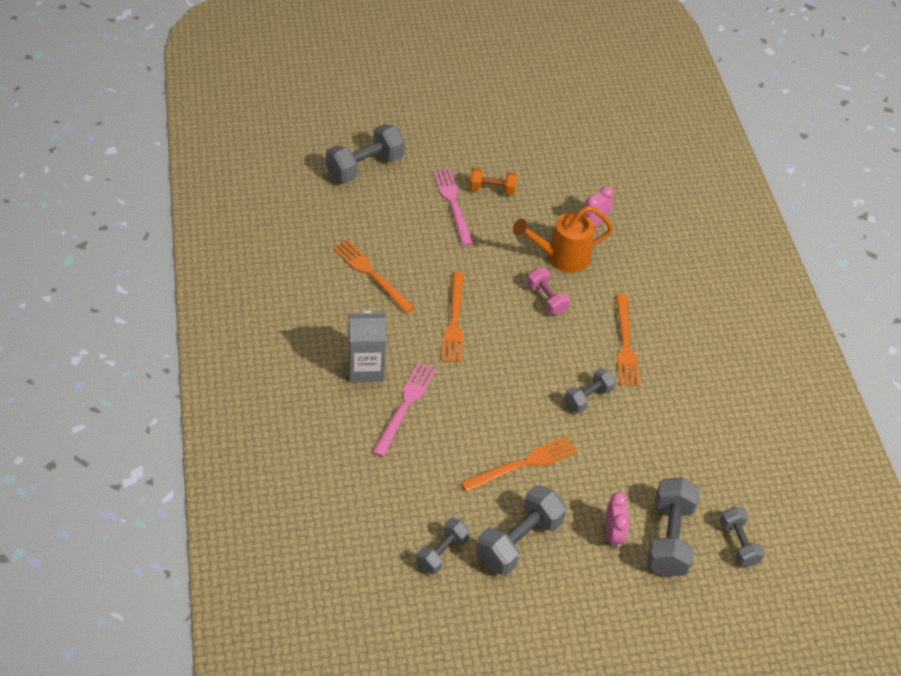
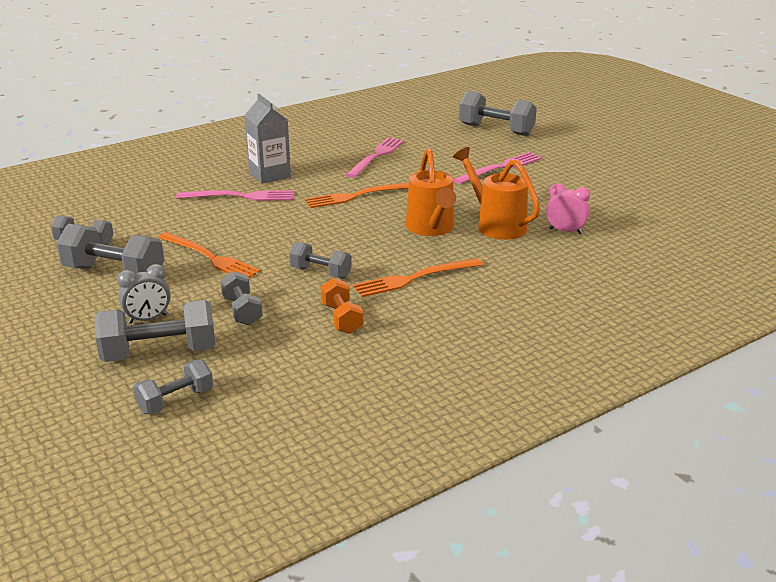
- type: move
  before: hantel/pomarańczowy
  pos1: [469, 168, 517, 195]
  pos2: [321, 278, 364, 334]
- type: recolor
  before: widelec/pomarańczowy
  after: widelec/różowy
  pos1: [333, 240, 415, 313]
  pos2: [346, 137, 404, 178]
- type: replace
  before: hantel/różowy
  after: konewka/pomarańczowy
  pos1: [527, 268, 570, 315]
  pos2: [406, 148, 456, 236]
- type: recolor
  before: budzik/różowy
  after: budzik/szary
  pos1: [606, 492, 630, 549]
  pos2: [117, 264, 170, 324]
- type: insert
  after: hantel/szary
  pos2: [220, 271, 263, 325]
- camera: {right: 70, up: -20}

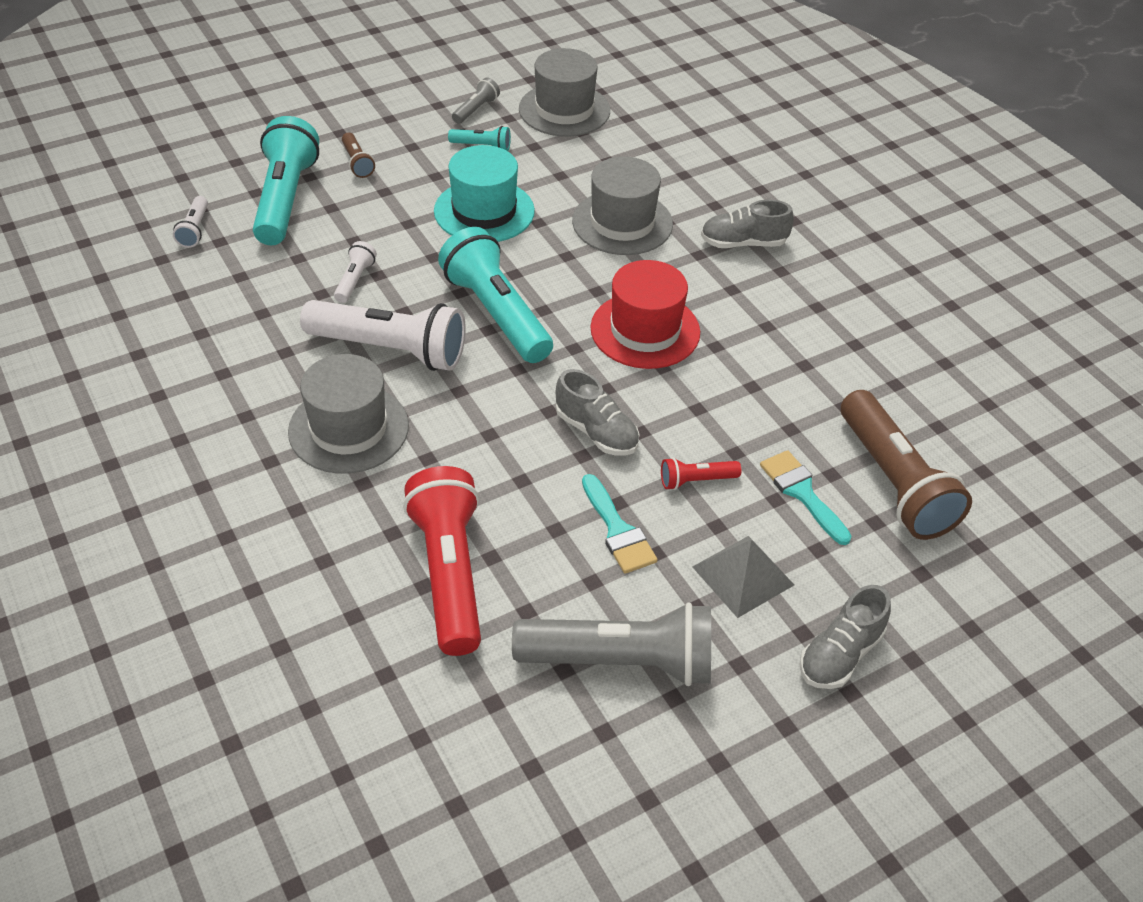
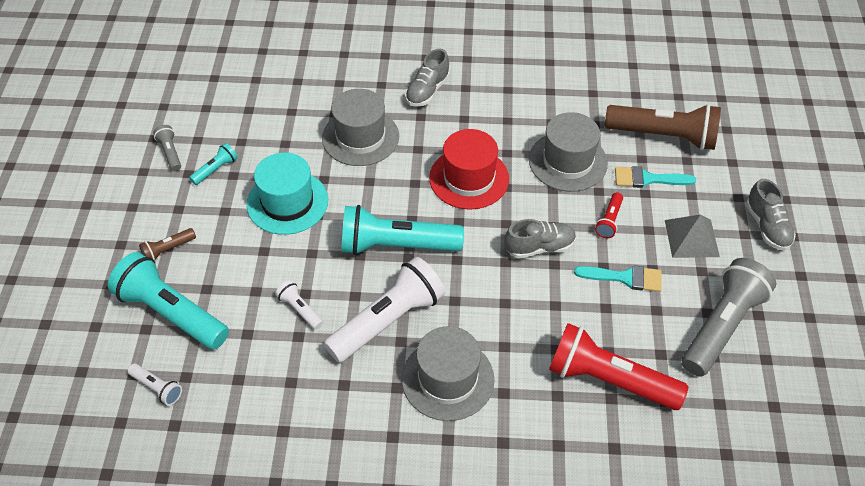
- type: move
  before: kapelusz/szary
  pos1: [519, 48, 610, 137]
  pos2: [529, 112, 608, 192]
- type: rotate
  before: latarka/brązowy
  pos1: [342, 133, 375, 178]
  pos2: [139, 228, 196, 261]
  turn: 135
- camera: {right: -55, up: 5}

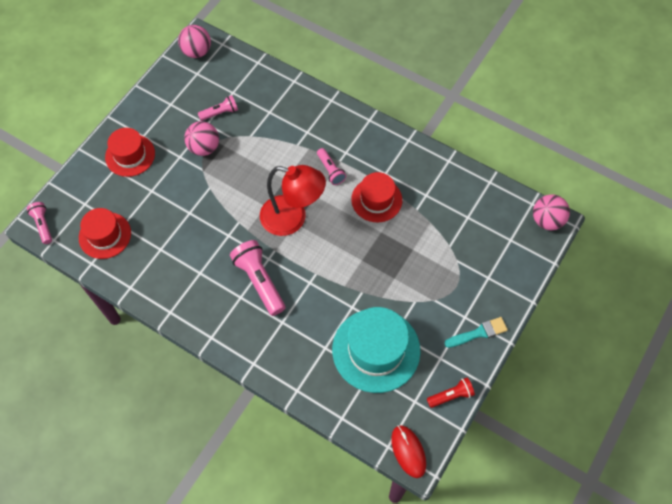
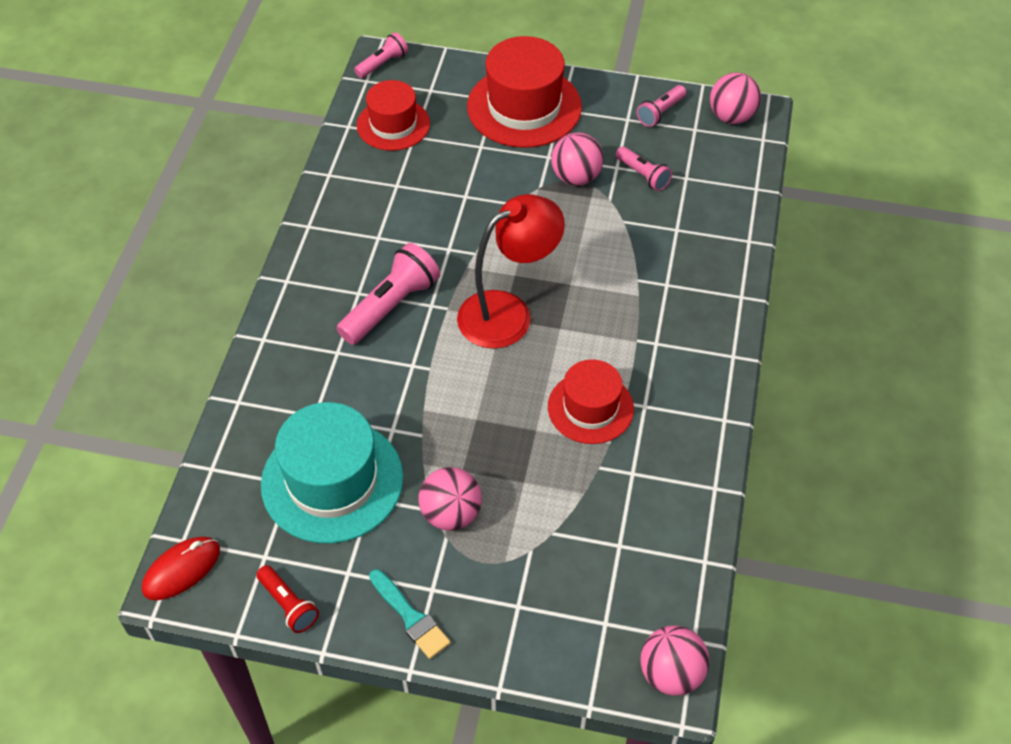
- type: resize
  before: kapelusz/czerwony
  pos1: [105, 128, 155, 177]
  pos2: [467, 36, 582, 148]
  scale: 1.58
- type: move
  before: latarka/różowy
  pos1: [317, 148, 346, 185]
  pos2: [637, 85, 686, 127]
- type: rotate
  before: lampka/czerwony
  pos1: [260, 165, 326, 236]
  pos2: [457, 194, 565, 349]
  turn: -120
- type: insert
  after: piłka/różowy
  pos2: [418, 467, 482, 531]
- camera: {right: 70, up: -10}

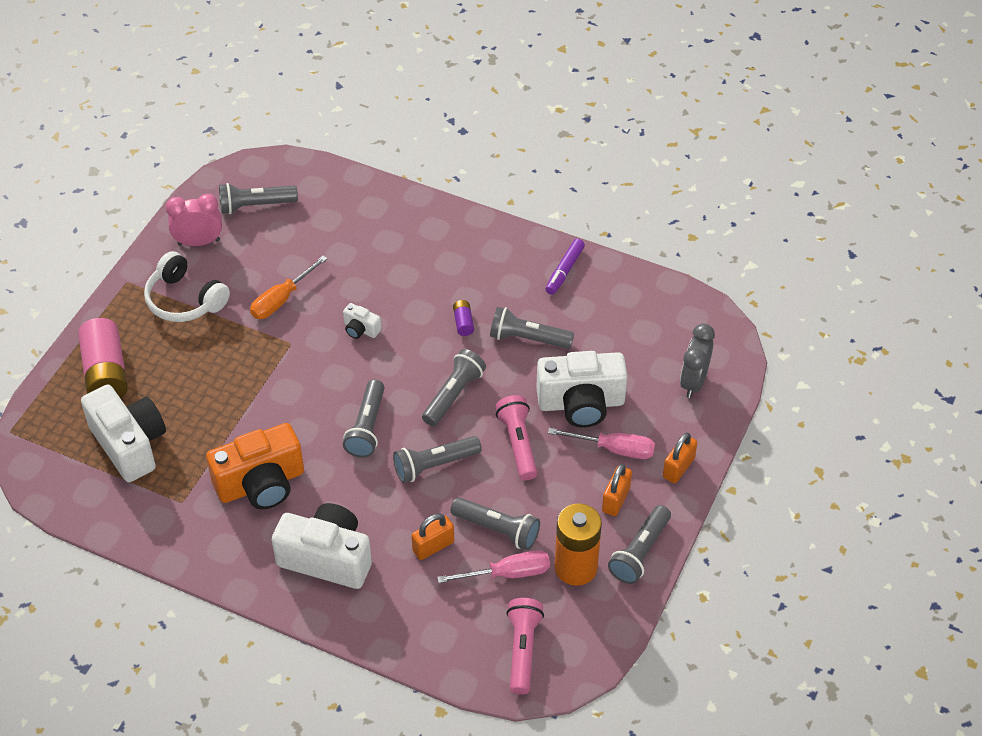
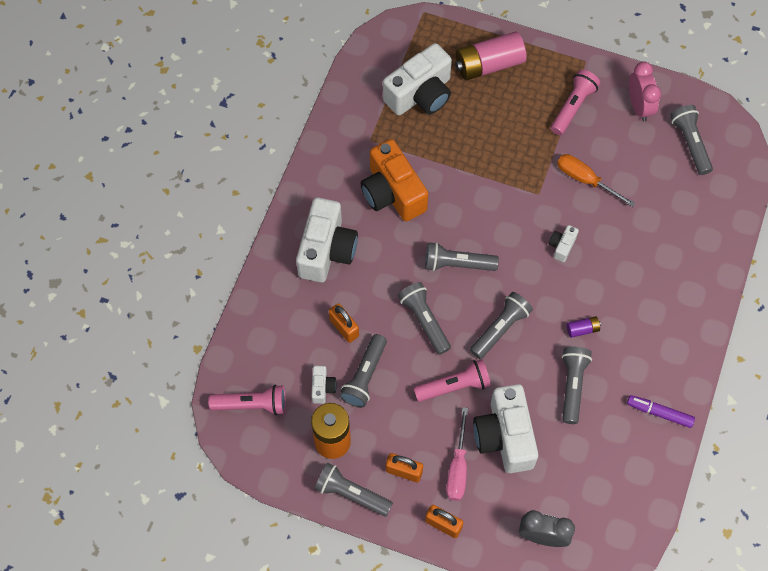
- type: replace
  before: słuchawki/biały
  after: latarka/różowy
  pos1: [144, 251, 230, 322]
  pos2: [551, 70, 600, 135]
- type: rotate
  before: latarka/szary
  pos1: [422, 349, 486, 426]
  pos2: [470, 292, 533, 359]
  turn: -75
- type: replace
  before: śrubokręt/różowy
  after: aparat fotograficzny/biały
  pos1: [437, 550, 550, 583]
  pos2: [311, 366, 337, 404]
- camera: {right: 85, up: 15}

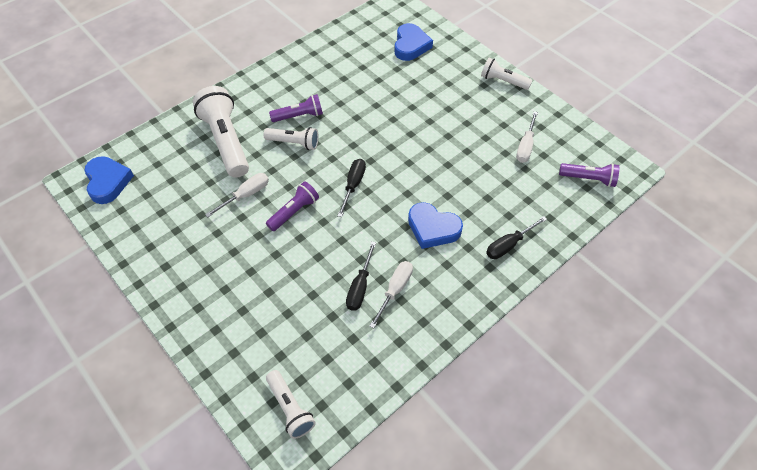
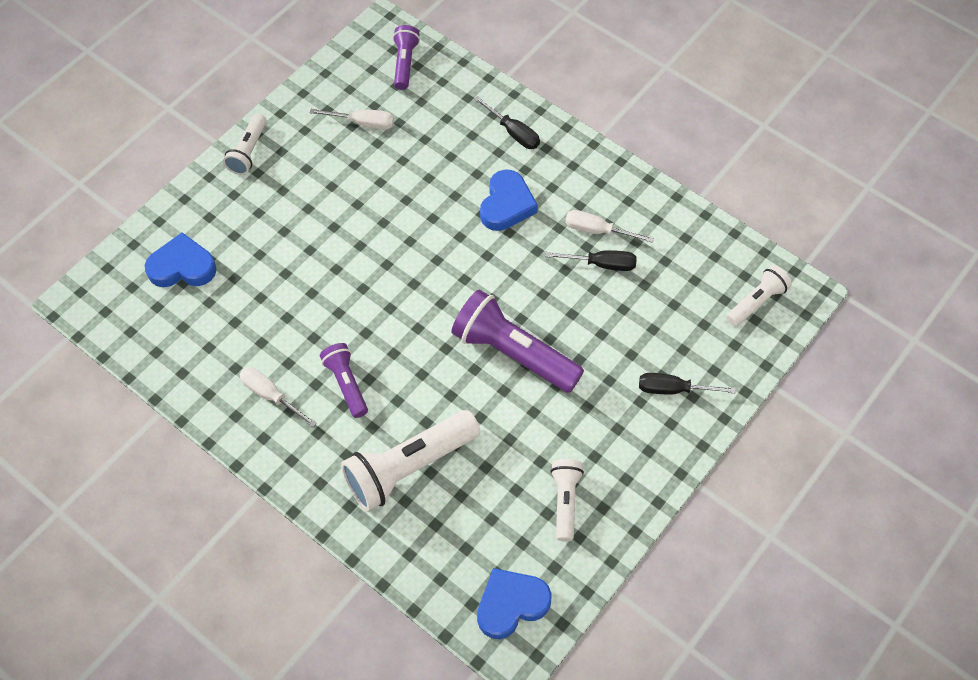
- type: move
  before: latarka/biały
  pos1: [263, 127, 319, 150]
  pos2: [551, 459, 584, 541]
- type: move
  before: śrubokręt/czarny
  pos1: [337, 159, 366, 217]
  pos2: [639, 373, 736, 394]
- type: move
  before: śrubokręt/biały
  pos1: [205, 173, 269, 217]
  pos2: [239, 367, 317, 427]
- type: resize
  before: latarka/fioletowy
  pos1: [266, 181, 319, 231]
  pos2: [451, 289, 584, 393]
  scale: 1.8
- camera: {right: -100, up: 5}

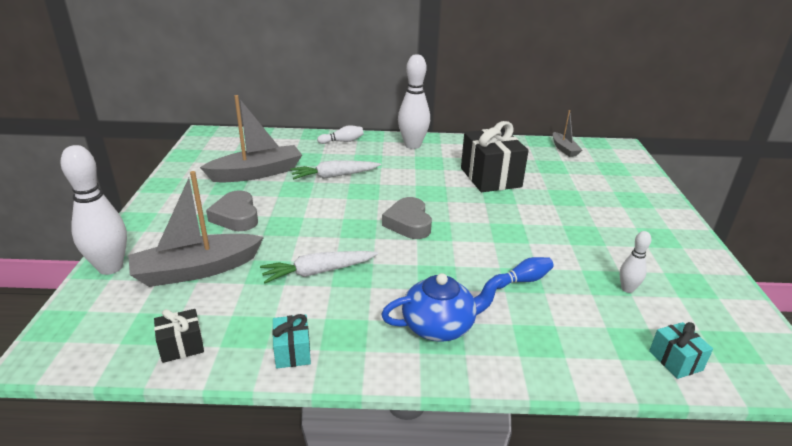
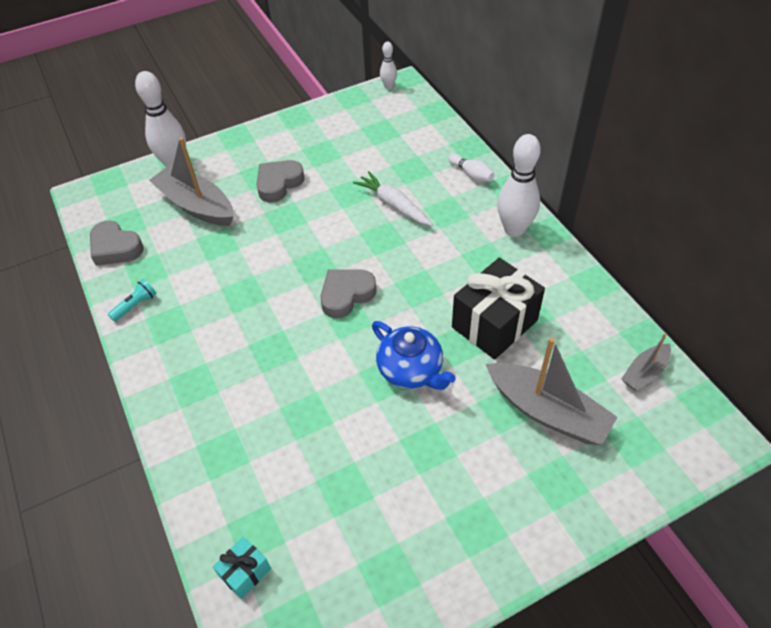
- type: move
  before: łódka/szary
  pos1: [200, 95, 302, 182]
  pos2: [486, 337, 618, 445]
- type: move
  before: kręgiel/biały
  pos1: [620, 231, 651, 293]
  pos2: [380, 42, 397, 89]
- type: delete
  before: marchewka/biały
  pos1: [260, 251, 378, 283]
- type: delete
  before: kręgiel/niebieski
  pos1: [494, 257, 554, 289]
- type: move
  before: imbryk/niebieski
  pos1: [381, 273, 503, 342]
  pos2: [372, 321, 456, 390]
- type: replace
  before: prezent/czarny
  after: serce/szary
  pos1: [154, 309, 204, 363]
  pos2: [90, 221, 144, 266]
- type: replace
  before: prezent/turkusowy
  after: latarka/turkusowy
  pos1: [272, 314, 311, 368]
  pos2: [108, 279, 156, 322]
- camera: {right: 65, up: 20}

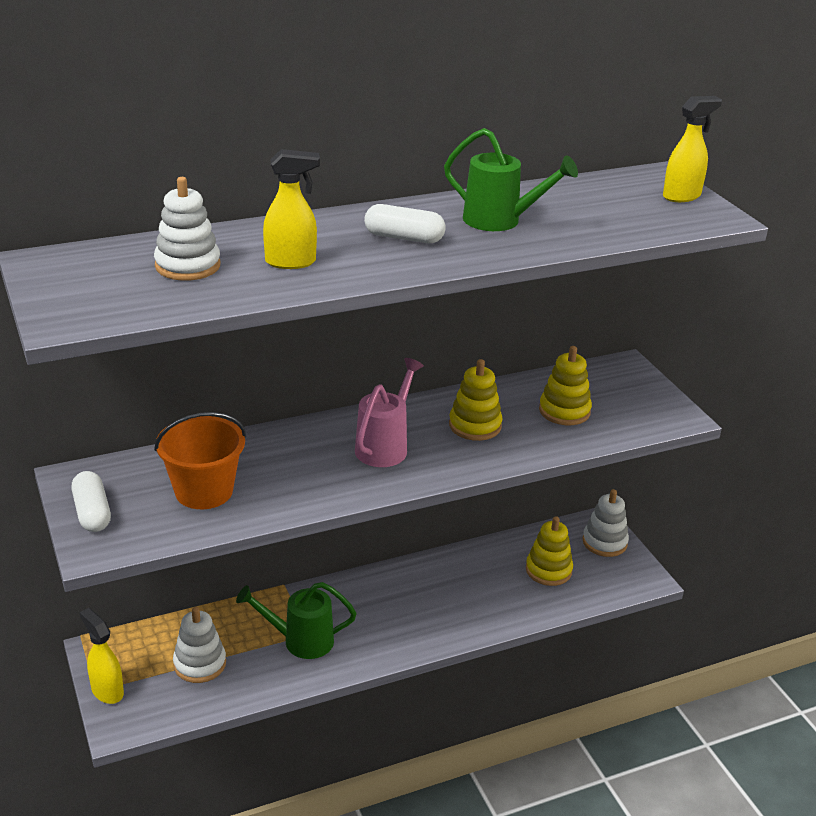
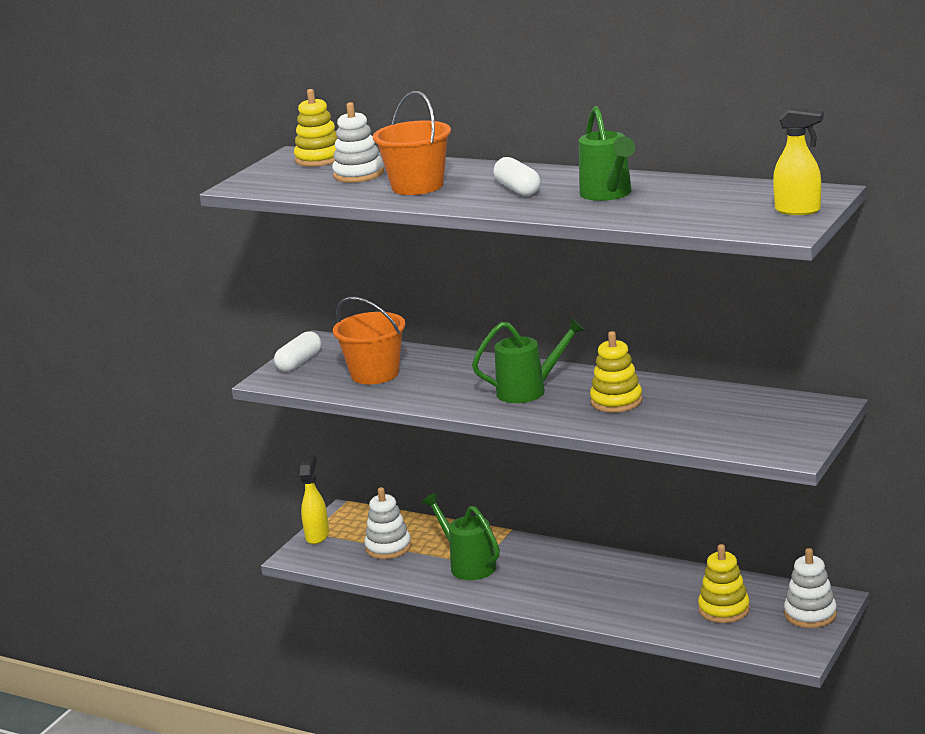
- type: replace
  before: spryskiwacz/żółty
  after: wiadro/pomarańczowy
  pos1: [263, 149, 320, 269]
  pos2: [373, 91, 451, 195]
- type: move
  before: zabawka nakładanka/żółty
  pos1: [539, 346, 592, 425]
  pos2: [294, 89, 338, 167]
- type: recolor
  before: konewka/różowy
  after: konewka/zielony
  pos1: [355, 358, 424, 467]
  pos2: [472, 317, 586, 403]
- camera: {right: 55, up: -10}

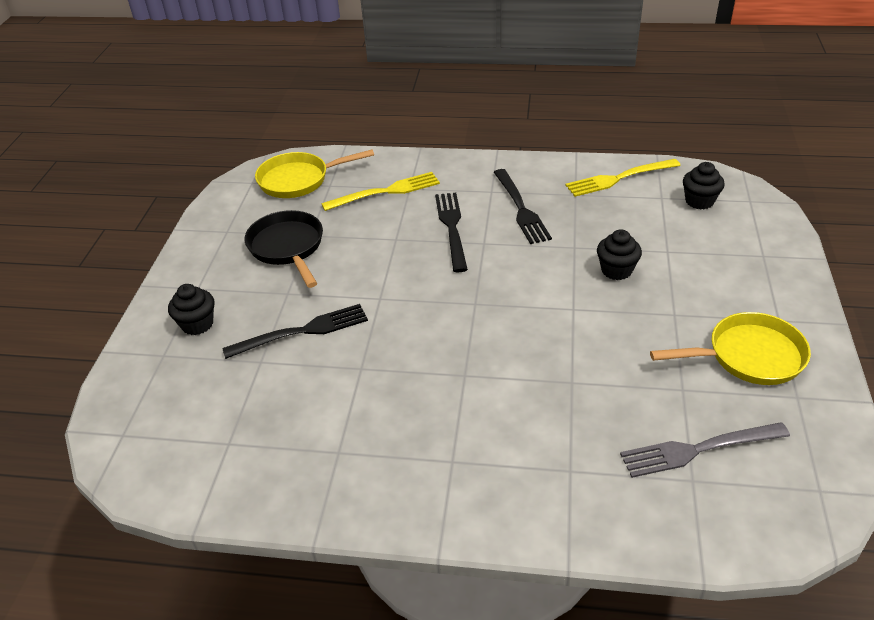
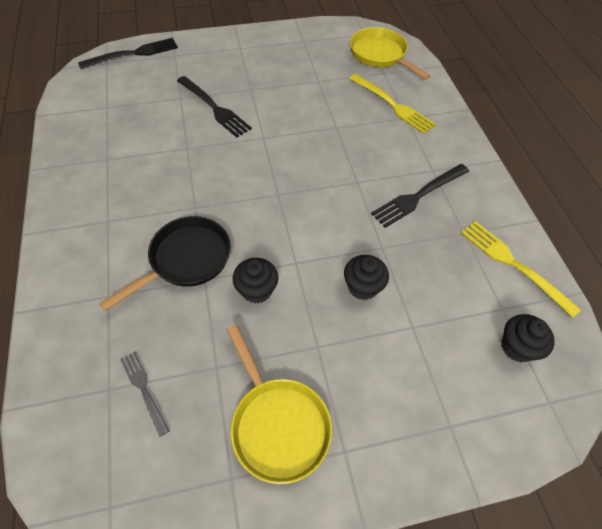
- type: move
  before: widelec/czarny
  pos1: [435, 193, 468, 272]
  pos2: [78, 38, 178, 69]
- type: move
  before: patelnia/czarny
  pos1: [245, 210, 323, 288]
  pos2: [99, 216, 231, 311]
- type: move
  before: muffinka/czarny
  pos1: [168, 284, 214, 335]
  pos2: [233, 258, 278, 304]
- type: resize
  before: widelec/szary
  pos1: [620, 422, 790, 478]
  pos2: [120, 352, 169, 437]
  scale: 0.6
- camera: {right: 65, up: 15}

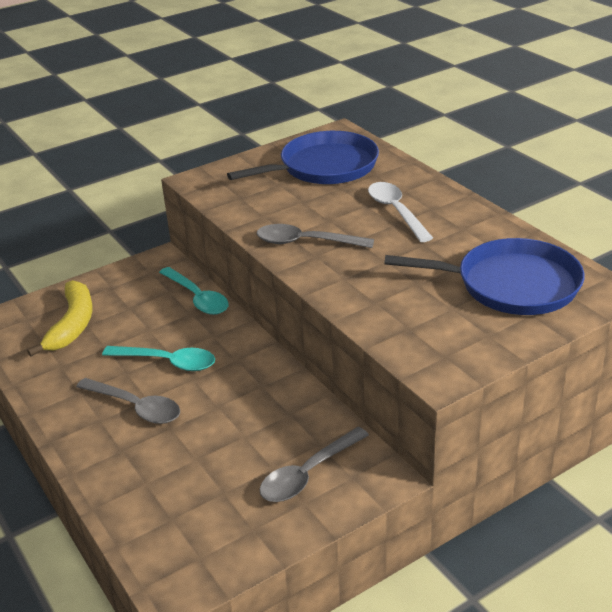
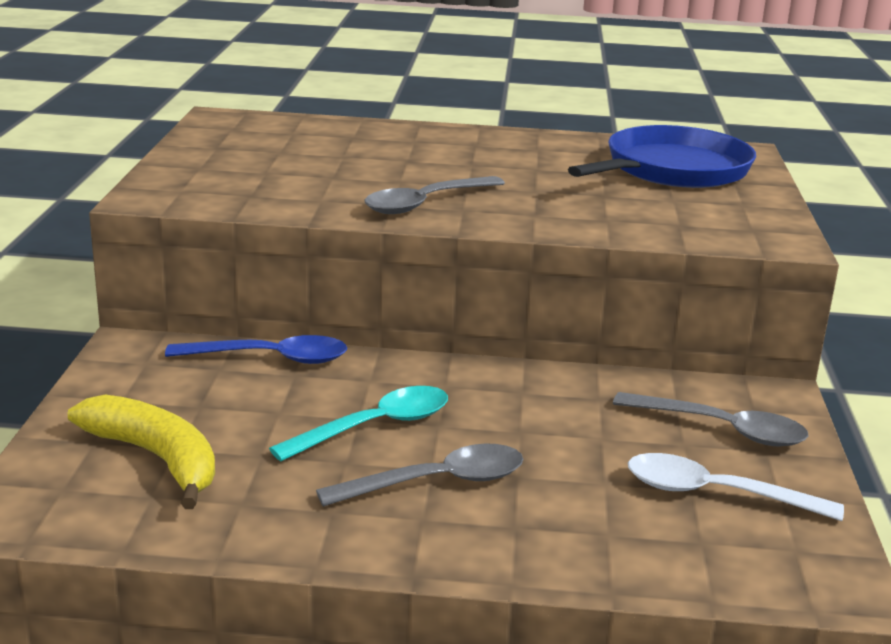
- type: delete
  before: patelnia/niebieski
  pos1: [227, 131, 379, 184]
- type: move
  before: łyżka/biały
  pos1: [368, 182, 433, 242]
  pos2: [628, 453, 844, 521]
- type: recolor
  before: łyżka/turkusowy
  after: łyżka/niebieski
  pos1: [159, 267, 229, 315]
  pos2: [165, 335, 347, 364]
- type: rotate
  before: łyżka/szary
  pos1: [259, 427, 369, 502]
  pos2: [613, 392, 809, 446]
  turn: -60
- camera: {right: -55, up: -10}

